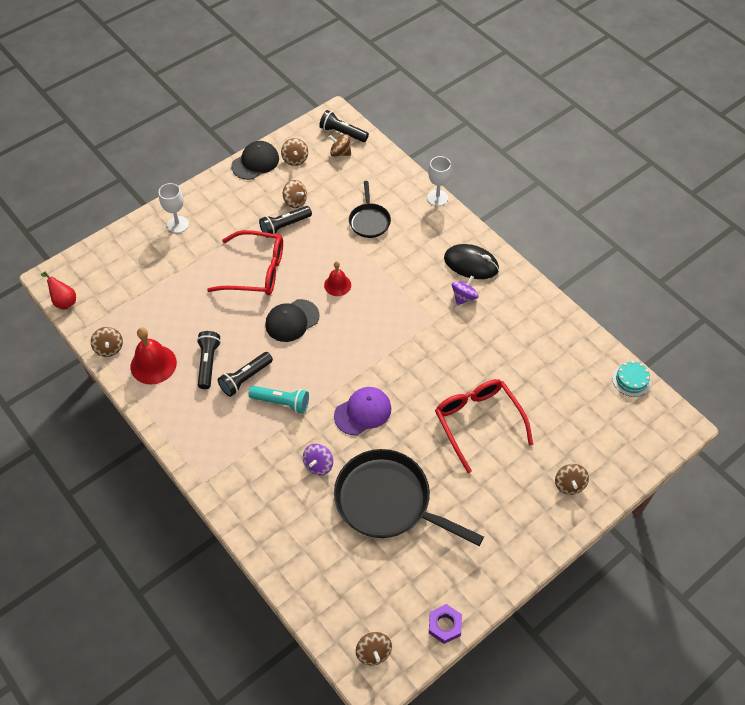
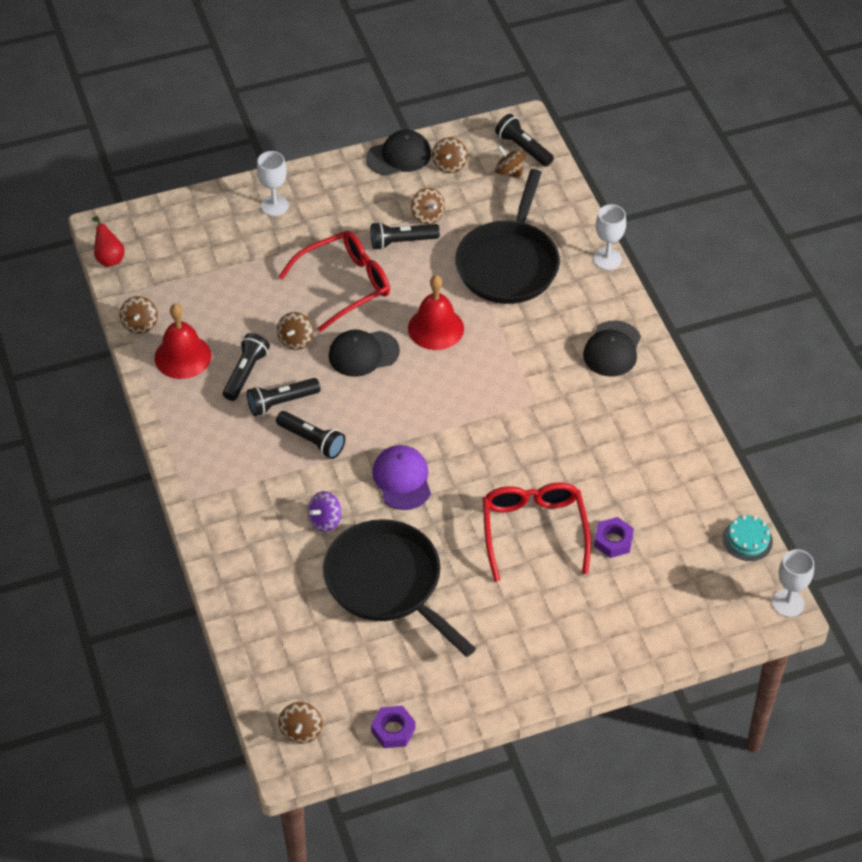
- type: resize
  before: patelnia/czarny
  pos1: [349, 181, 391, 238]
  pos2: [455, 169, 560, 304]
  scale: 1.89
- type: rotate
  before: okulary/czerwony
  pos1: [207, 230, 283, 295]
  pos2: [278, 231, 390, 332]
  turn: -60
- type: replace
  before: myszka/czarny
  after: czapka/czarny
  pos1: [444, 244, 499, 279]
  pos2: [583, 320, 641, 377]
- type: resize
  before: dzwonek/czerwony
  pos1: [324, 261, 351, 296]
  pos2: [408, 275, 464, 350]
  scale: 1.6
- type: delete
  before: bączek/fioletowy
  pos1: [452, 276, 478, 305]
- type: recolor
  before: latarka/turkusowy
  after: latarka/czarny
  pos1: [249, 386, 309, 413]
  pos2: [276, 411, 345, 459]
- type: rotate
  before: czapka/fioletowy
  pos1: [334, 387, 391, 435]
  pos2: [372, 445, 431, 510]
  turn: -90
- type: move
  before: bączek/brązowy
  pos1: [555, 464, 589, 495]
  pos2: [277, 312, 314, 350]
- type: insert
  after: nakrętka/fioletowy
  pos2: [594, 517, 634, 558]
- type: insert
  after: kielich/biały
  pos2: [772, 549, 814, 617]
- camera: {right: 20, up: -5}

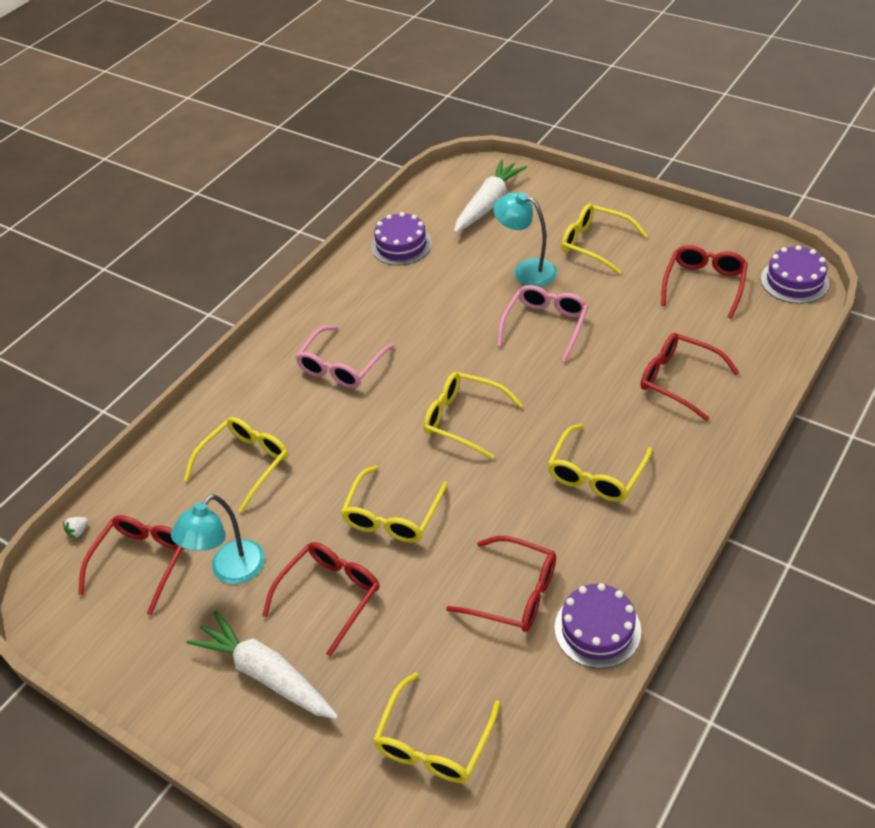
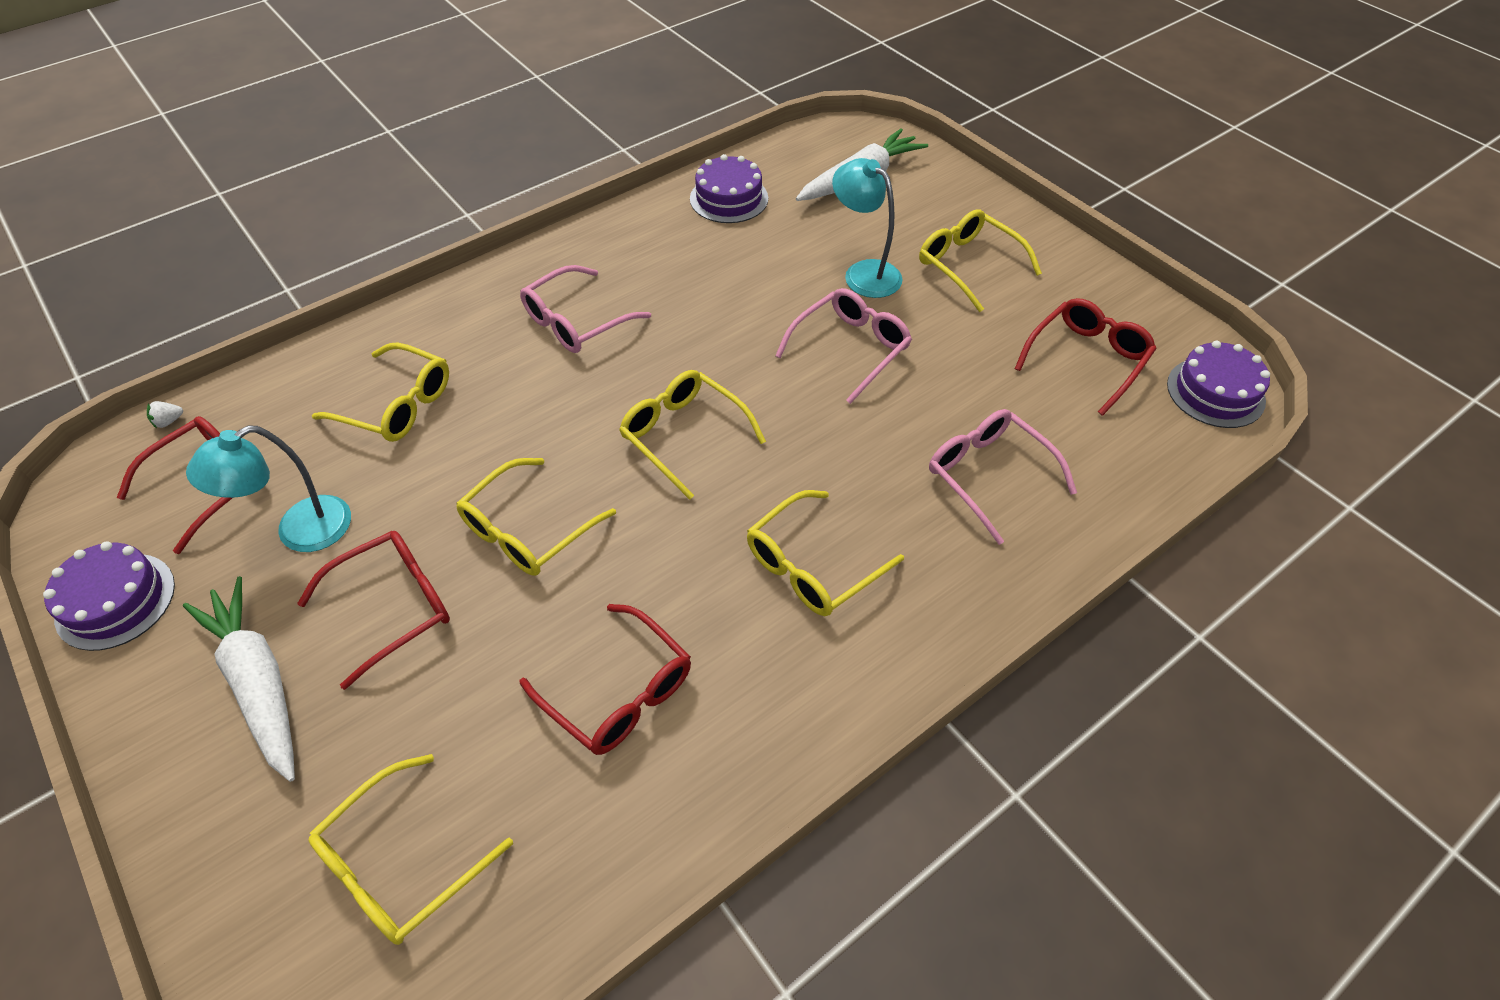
- type: recolor
  before: okulary/czerwony
  after: okulary/różowy
  pos1: [640, 333, 740, 421]
  pos2: [929, 409, 1077, 545]
- type: rotate
  before: okulary/żółty
  pos1: [184, 417, 288, 513]
  pos2: [312, 342, 449, 442]
  turn: 60
- type: move
  before: tort/fioletowy
  pos1: [554, 583, 641, 668]
  pos2: [43, 541, 175, 651]
- camera: {right: 15, up: 5}

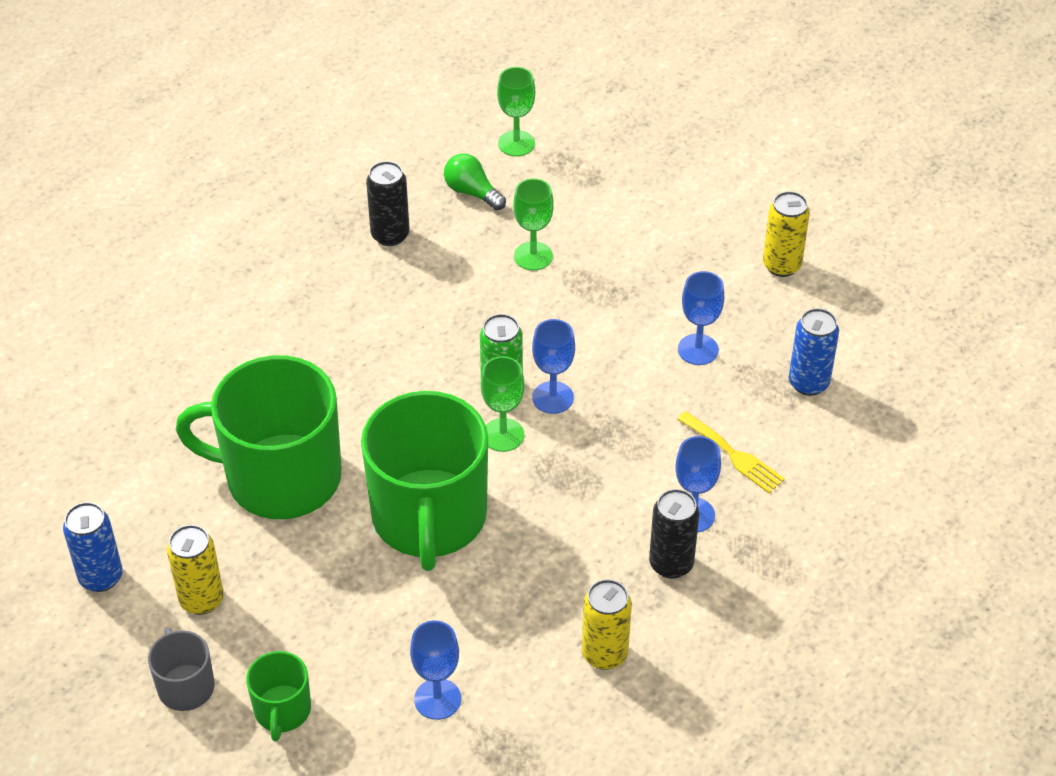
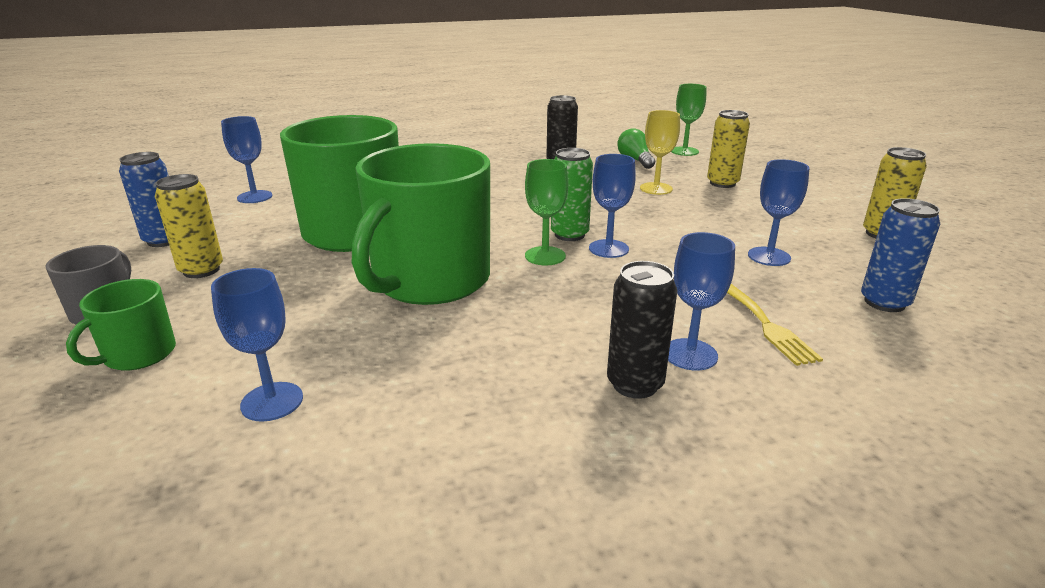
- type: recolor
  before: kielich/zielony
  after: kielich/żółty
  pos1: [513, 178, 554, 270]
  pos2: [640, 110, 680, 195]
- type: move
  before: puszka/żółty
  pos1: [582, 579, 632, 670]
  pos2: [707, 110, 750, 188]
- type: insert
  after: kielich/niebieski
  pos2: [221, 116, 273, 203]
- camera: {right: 30, up: -20}

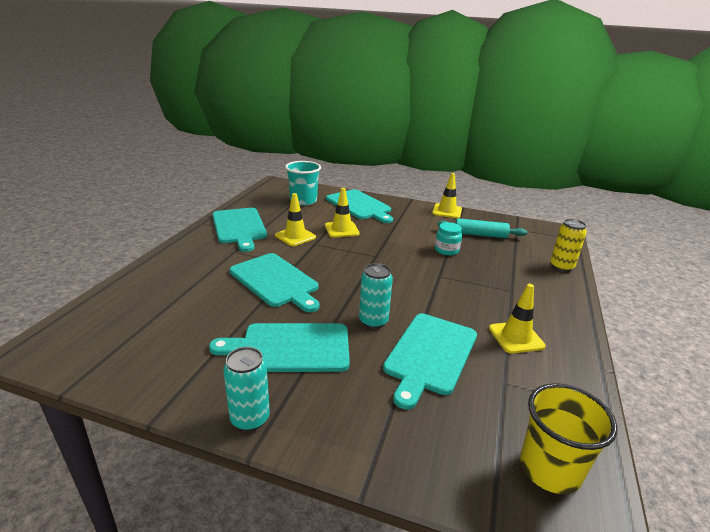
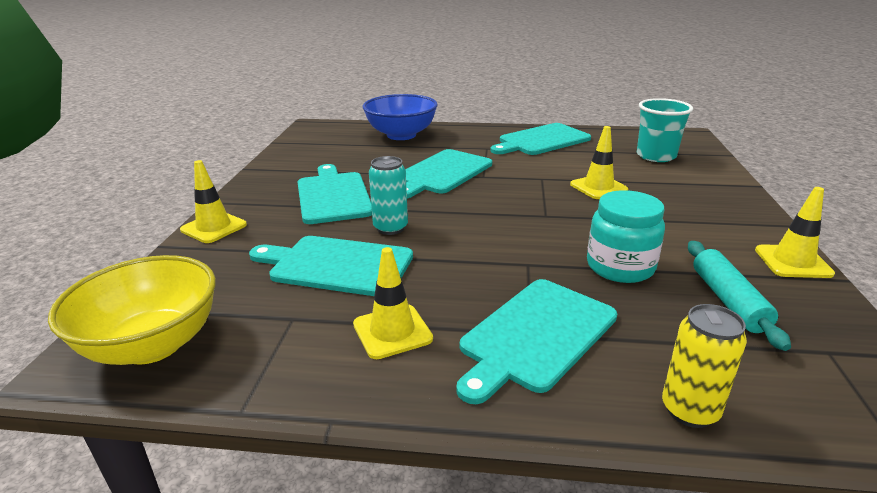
- type: move
  before: deska do krojenia/turkusowy
  pos1: [326, 189, 393, 223]
  pos2: [456, 279, 617, 404]
- type: move
  before: pachołek/żółty
  pos1: [275, 193, 316, 246]
  pos2: [180, 160, 247, 243]
- type: resize
  before: słoik/turkusowy
  pos1: [435, 222, 462, 256]
  pos2: [587, 190, 665, 283]
  scale: 1.56
- type: delete
  before: puszka/turkusowy
  pos1: [223, 347, 270, 431]
- type: replace
  before: szklanka/żółty
  after: miska/żółty
  pos1: [520, 383, 617, 494]
  pos2: [48, 255, 216, 365]
- type: insert
  after: miska/niebieski
  pos2: [363, 94, 438, 140]
- camera: {right: 80, up: 0}

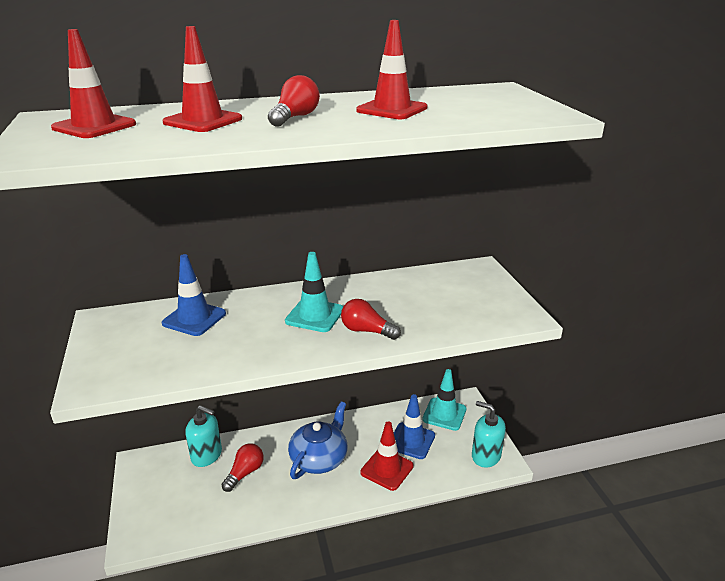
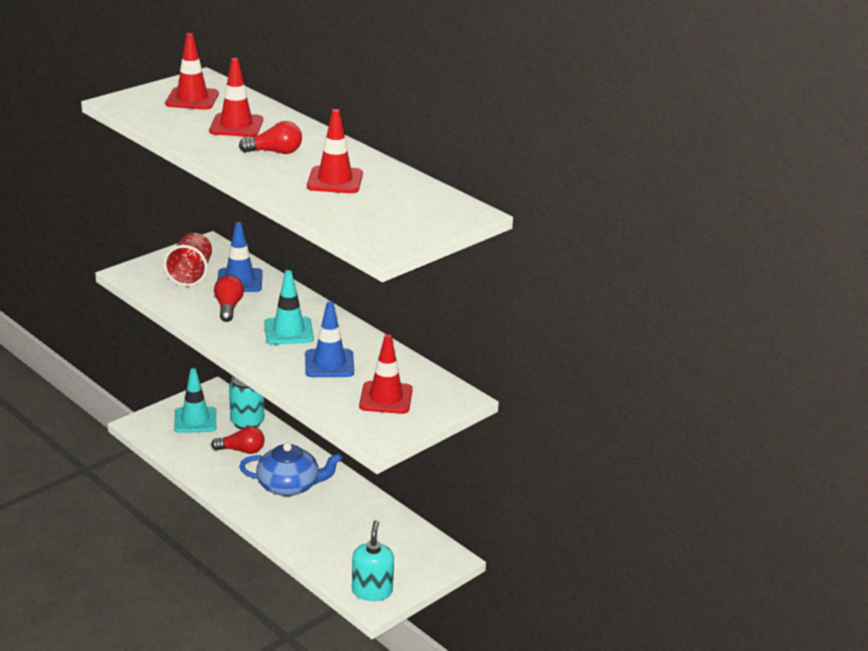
- type: move
  before: żarówka/czerwony
  pos1: [341, 299, 401, 340]
  pos2: [214, 275, 244, 322]
- type: move
  before: pachołek/turkusowy
  pos1: [422, 369, 466, 431]
  pos2: [174, 368, 216, 433]
- type: move
  before: pachołek/niebieski
  pos1: [394, 394, 435, 459]
  pos2: [305, 301, 354, 377]
- type: replace
  before: dozownik mydła/turkusowy
  after: puszka/turkusowy
  pos1: [185, 405, 222, 467]
  pos2: [229, 376, 264, 429]
- type: move
  before: pachołek/czerwony
  pos1: [360, 421, 414, 491]
  pos2: [359, 334, 413, 414]
- type: insert
  after: szklanka/czerwony
  pos2: [164, 233, 212, 286]
- camera: {right: 60, up: 0}

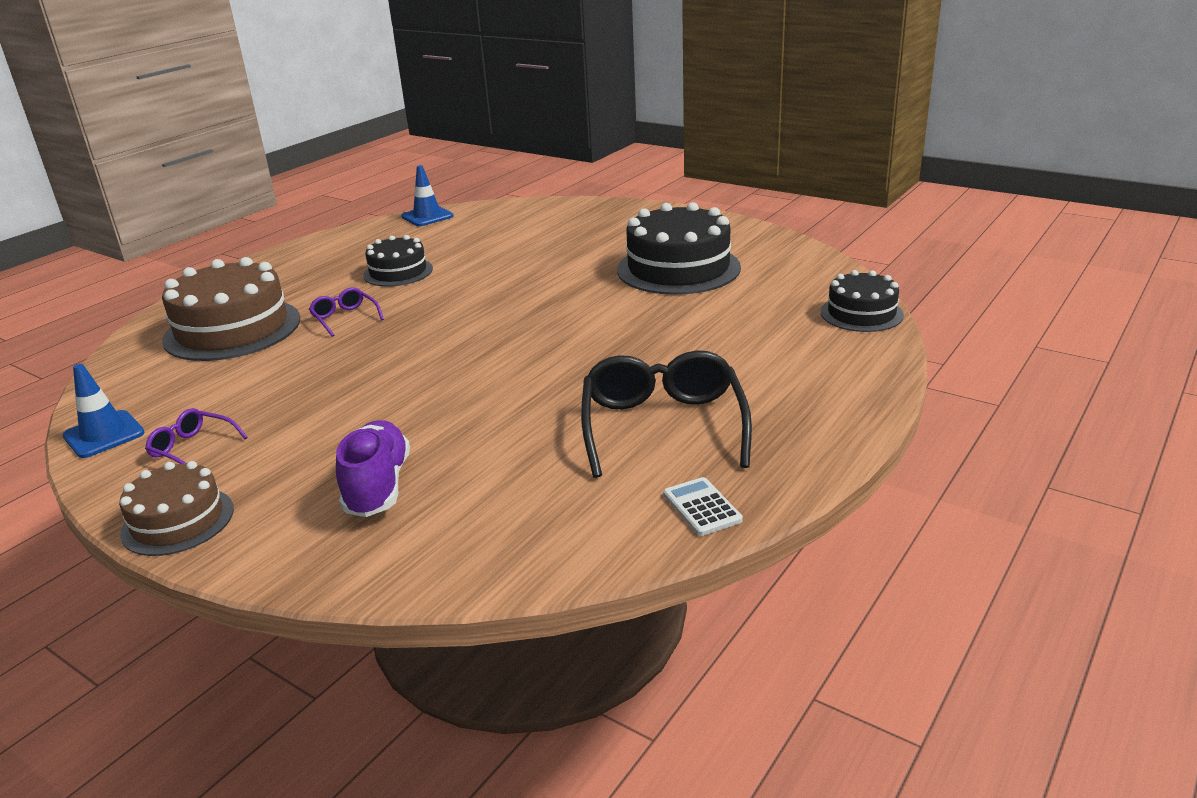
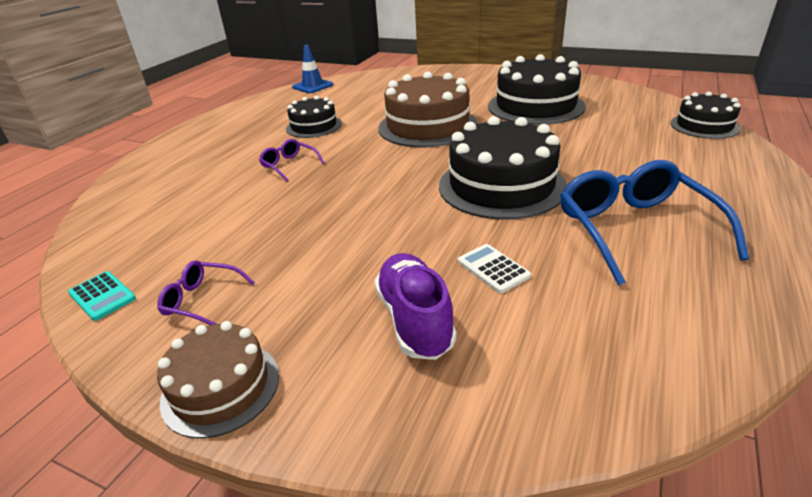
- type: move
  before: tort/brązowy
  pos1: [162, 257, 300, 361]
  pos2: [378, 71, 478, 147]
- type: recolor
  before: okulary/czarny
  after: okulary/niebieski
  pos1: [581, 350, 752, 478]
  pos2: [560, 160, 749, 286]
- type: replace
  before: pachołek/niebieski
  after: kalkulator/turkusowy
  pos1: [63, 364, 145, 458]
  pos2: [68, 271, 136, 321]
- type: move
  before: kalkulator/biały
  pos1: [663, 477, 743, 536]
  pos2: [458, 244, 531, 293]
- type: insert
  after: tort/czarny
  pos2: [439, 116, 567, 220]
- camera: {right: -10, up: 5}

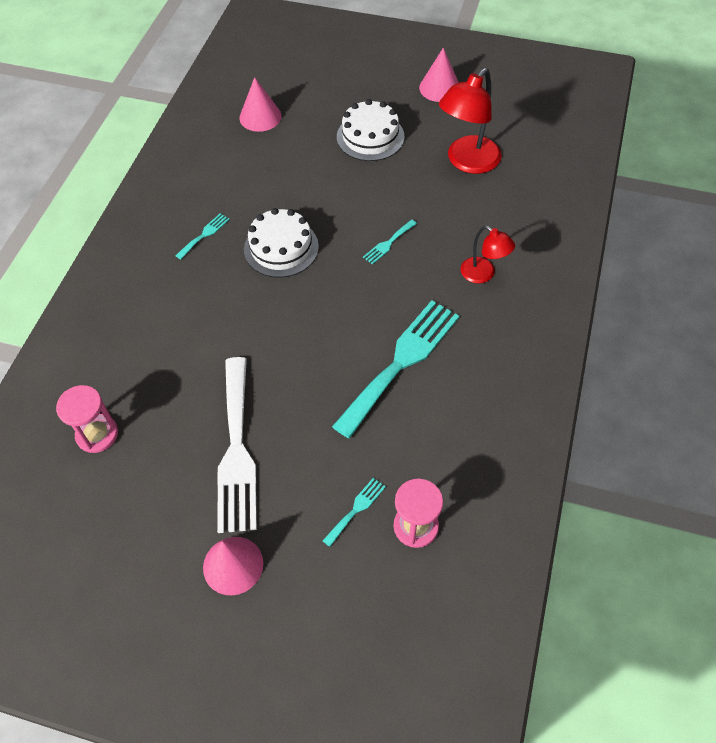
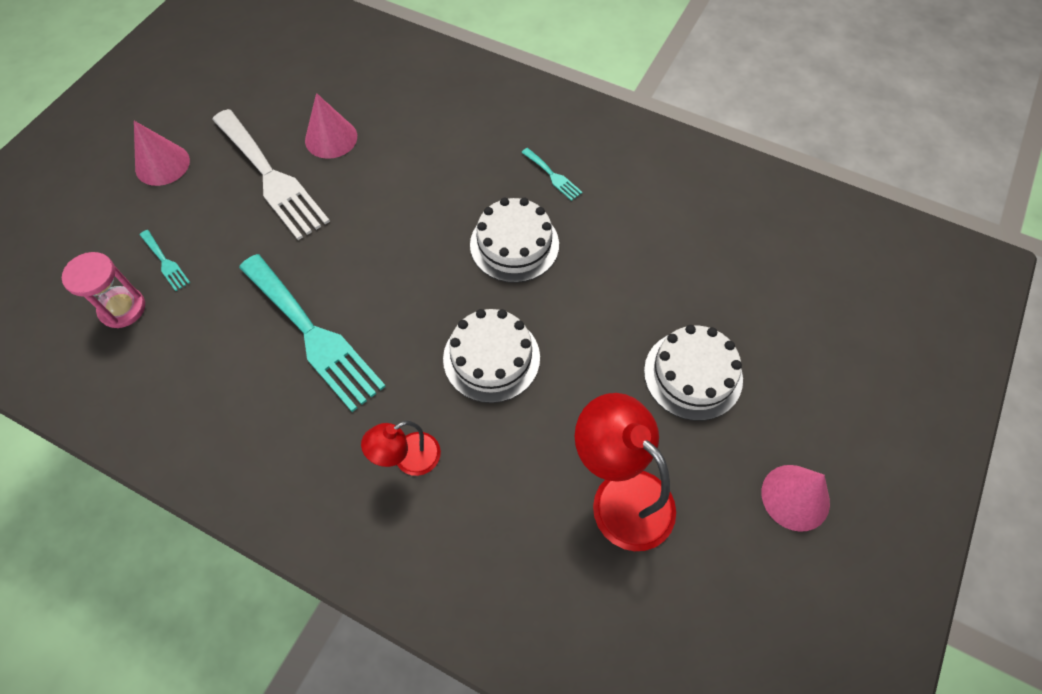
- type: move
  before: stożek/różowy
  pos1: [239, 77, 282, 132]
  pos2: [305, 93, 357, 159]
- type: replace
  before: widelec/turkusowy
  after: tort/biały
  pos1: [363, 220, 417, 265]
  pos2: [443, 309, 540, 403]
- type: rotate
  before: widelec/biały
  pos1: [217, 357, 257, 533]
  pos2: [212, 109, 330, 240]
  turn: -135
- type: delete
  before: klepsydra/różowy
  pos1: [56, 385, 118, 453]
- camera: {right: 100, up: 5}

